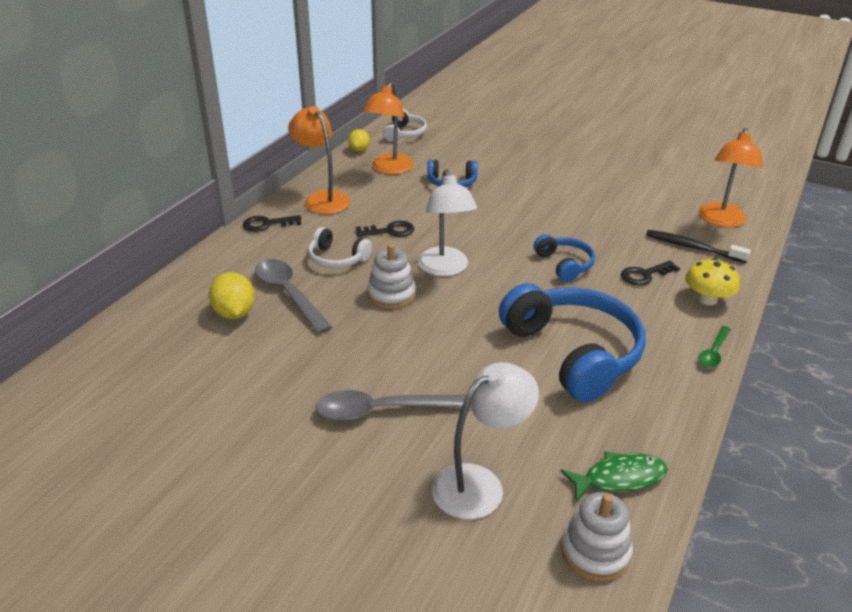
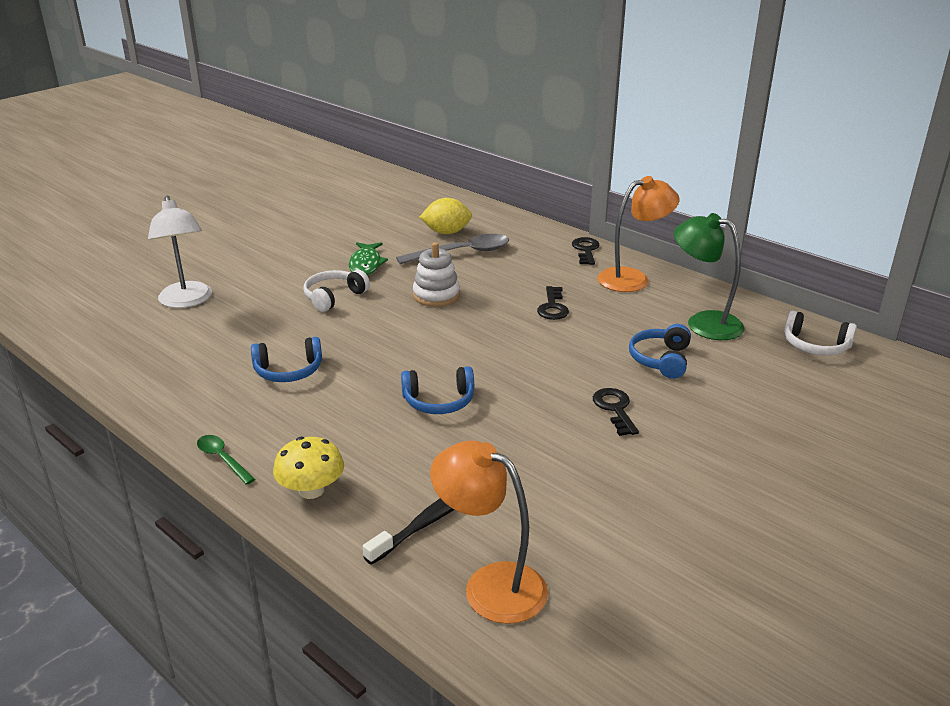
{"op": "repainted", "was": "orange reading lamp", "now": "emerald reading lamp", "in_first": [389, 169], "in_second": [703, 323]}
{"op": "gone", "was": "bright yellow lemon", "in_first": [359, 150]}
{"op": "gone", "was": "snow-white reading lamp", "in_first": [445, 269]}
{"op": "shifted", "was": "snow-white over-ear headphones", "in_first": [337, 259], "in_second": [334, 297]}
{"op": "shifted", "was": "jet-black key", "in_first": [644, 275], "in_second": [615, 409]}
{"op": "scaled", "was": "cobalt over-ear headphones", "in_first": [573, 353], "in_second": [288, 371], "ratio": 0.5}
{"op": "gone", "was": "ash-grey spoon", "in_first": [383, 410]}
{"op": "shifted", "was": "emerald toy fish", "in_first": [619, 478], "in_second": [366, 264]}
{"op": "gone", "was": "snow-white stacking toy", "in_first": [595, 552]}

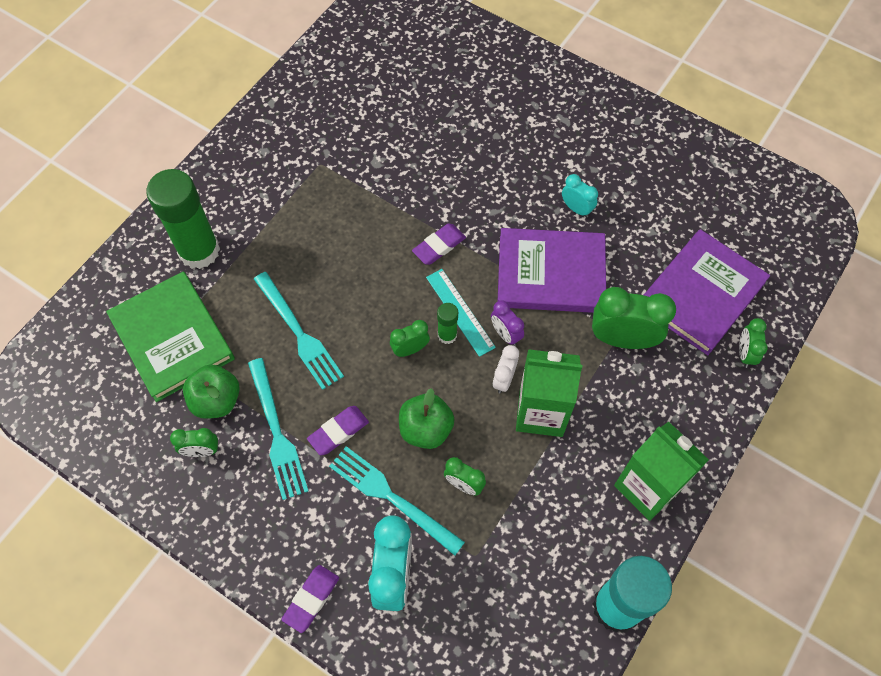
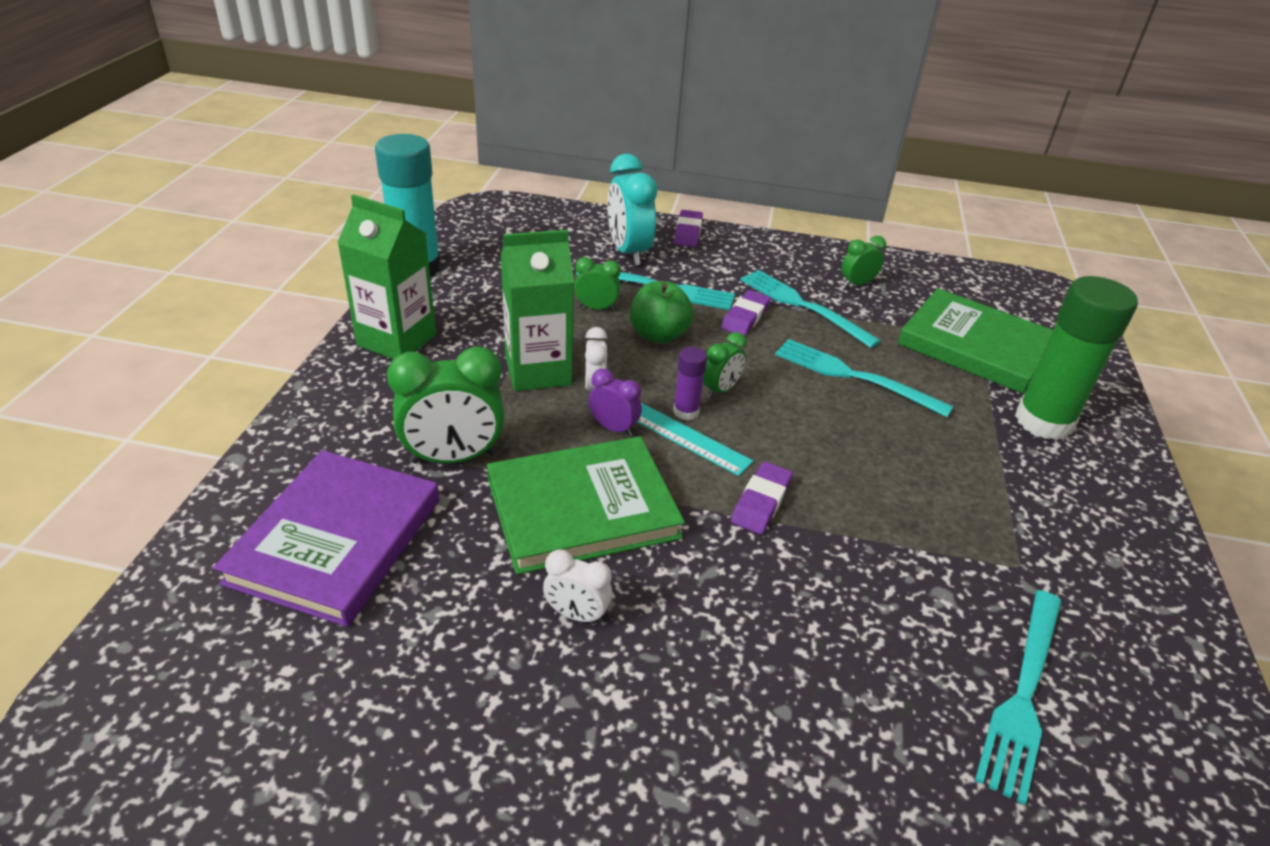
{"op": "repainted", "was": "turquoise bedside clock", "now": "snow-white bedside clock", "in_first": [576, 209], "in_second": [577, 614]}
{"op": "repainted", "was": "royal purple hardback", "now": "emerald hardback", "in_first": [550, 274], "in_second": [582, 508]}
{"op": "repainted", "was": "emerald stick of glue", "now": "royal purple stick of glue", "in_first": [447, 335], "in_second": [686, 411]}
{"op": "gone", "was": "emerald bedside clock", "in_first": [745, 354]}
{"op": "gone", "was": "emerald apple fruit", "in_first": [216, 400]}
{"op": "new", "now": "turquoise dinner fork", "in_second": [1023, 695]}

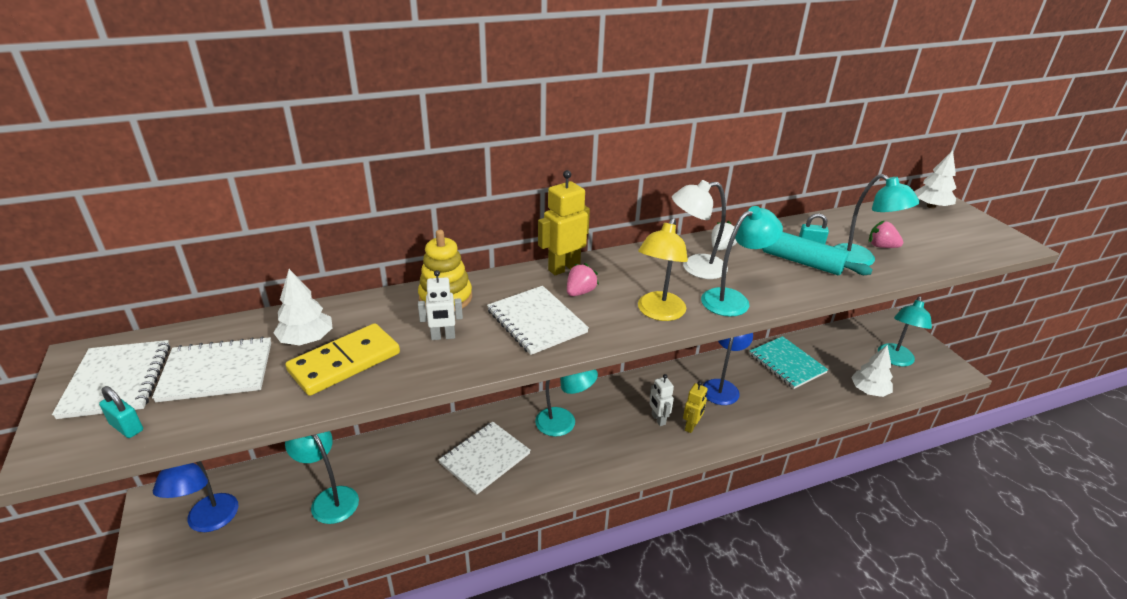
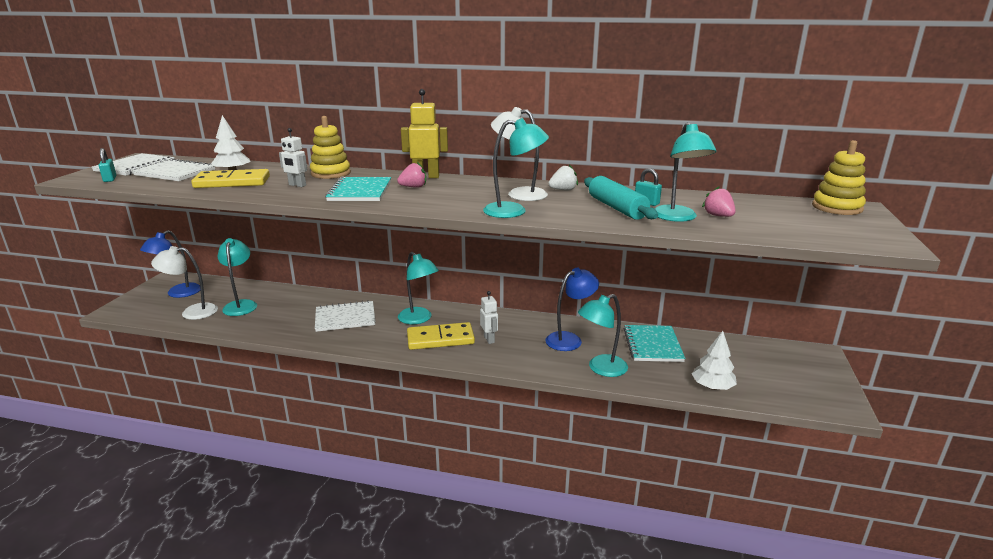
{"op": "swapped", "was": "snow-white fir tree", "now": "bright yellow stacking toy", "in_first": [931, 206], "in_second": [837, 207]}
{"op": "gone", "was": "bright yellow reading lamp", "in_first": [658, 313]}
{"op": "repainted", "was": "snow-white exercise book", "now": "turquoise exercise book", "in_first": [536, 321], "in_second": [360, 191]}
{"op": "shifted", "was": "turquoise reading lamp", "in_first": [895, 360], "in_second": [601, 369]}
{"op": "rotated", "was": "snow-white robot figure", "in_first": [658, 419], "in_second": [489, 339], "clockwise": 150}
{"op": "gone", "was": "bright yellow robot figure", "in_first": [691, 426]}
{"op": "new", "now": "snow-white reading lamp", "in_second": [192, 312]}
{"op": "new", "now": "bright yellow domino tile", "in_second": [440, 339]}

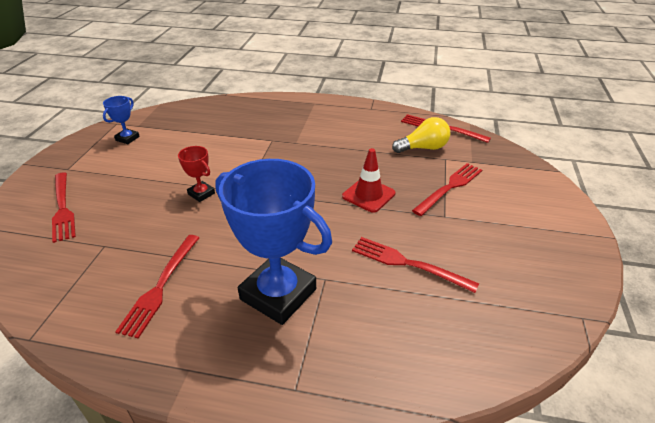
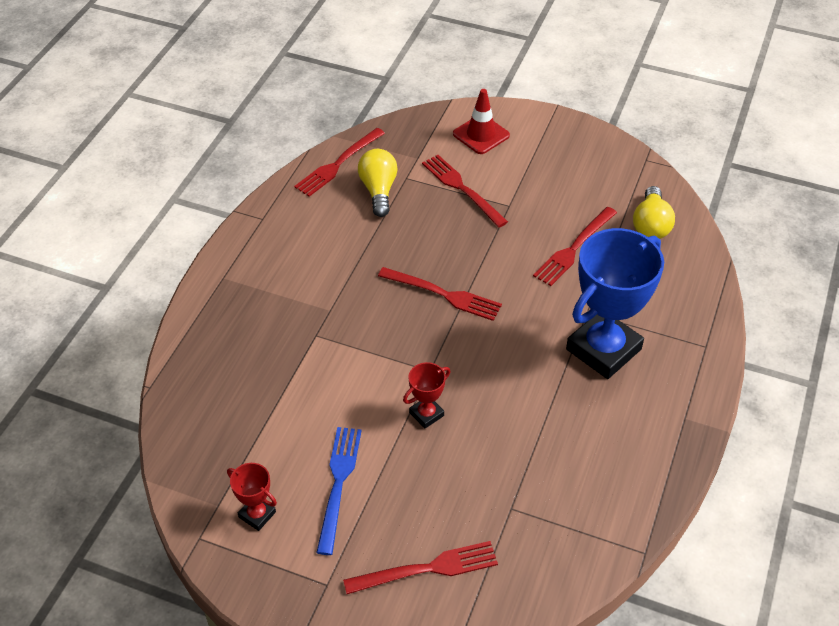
{"op": "repainted", "was": "cobalt award cup", "now": "red award cup", "in_first": [127, 138], "in_second": [257, 514]}
{"op": "shifted", "was": "red safety cone", "in_first": [368, 195], "in_second": [481, 135]}
{"op": "shifted", "was": "red dinner fork", "in_first": [160, 287], "in_second": [444, 295]}
{"op": "new", "now": "bright yellow light bulb", "in_second": [651, 225]}
{"op": "new", "now": "cobalt dinner fork", "in_second": [338, 482]}

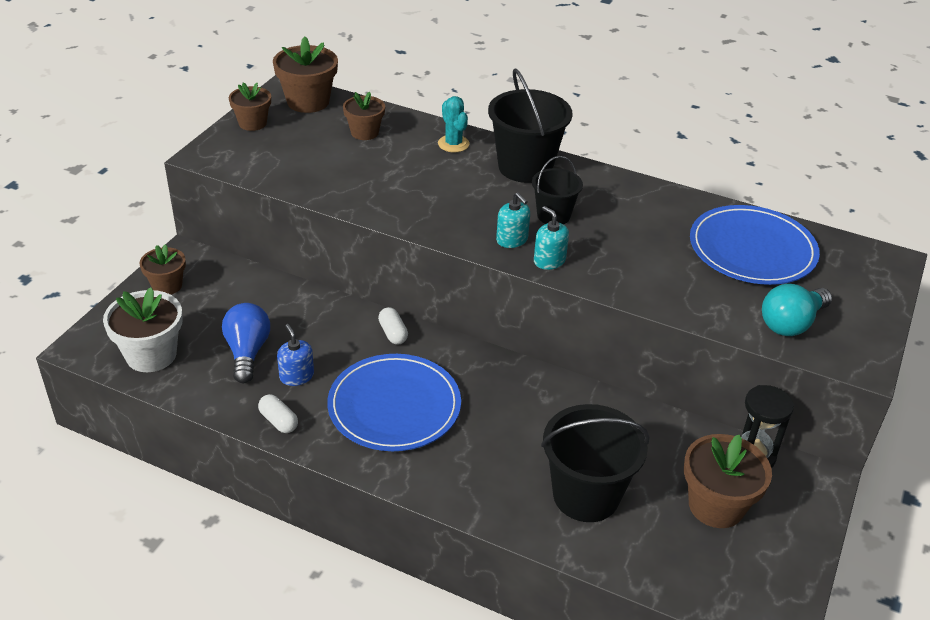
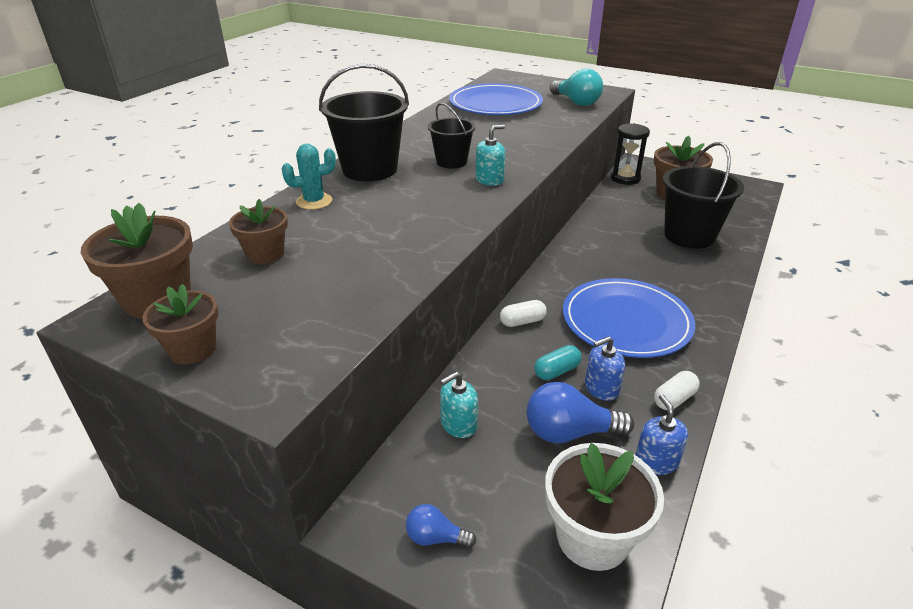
{"op": "shifted", "was": "turquoise soap dispenser", "in_first": [549, 261], "in_second": [458, 424]}
{"op": "swapped", "was": "dark brown plant pot", "now": "cobalt light bulb", "in_first": [167, 286], "in_second": [435, 538]}
{"op": "new", "now": "turquoise capsule", "in_second": [556, 371]}
{"op": "new", "now": "cobalt soap dispenser", "in_second": [656, 461]}

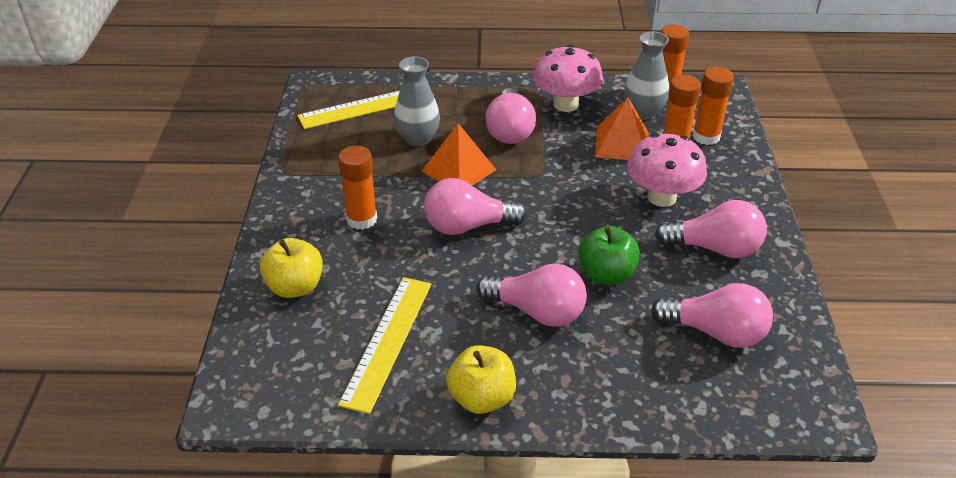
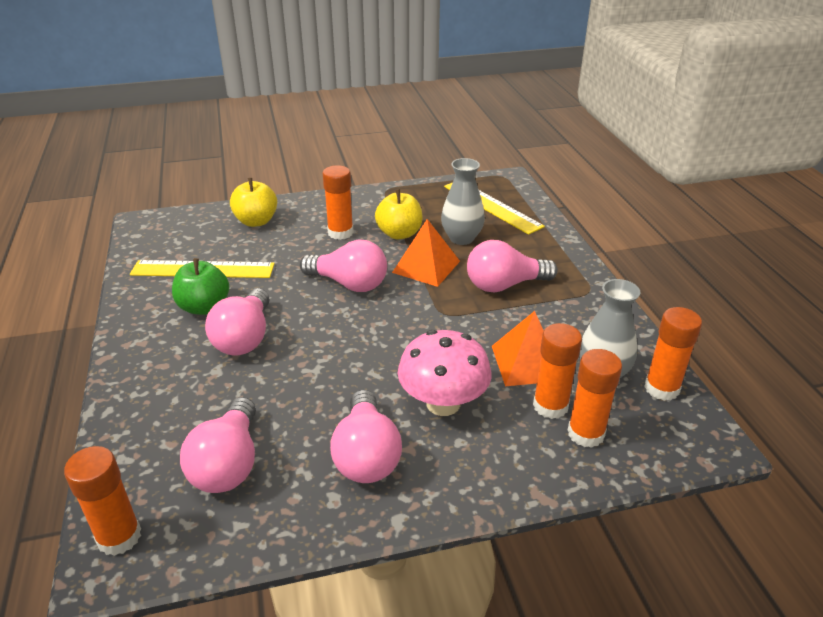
{"op": "gone", "was": "pink toadstool", "in_first": [565, 104]}
{"op": "rotated", "was": "pink light bulb", "in_first": [468, 226], "in_second": [349, 284], "clockwise": 135}
{"op": "shifted", "was": "emerald apple fruit", "in_first": [606, 274], "in_second": [204, 307]}
{"op": "shifted", "was": "bright yellow apple fruit", "in_first": [482, 398], "in_second": [399, 234]}
{"op": "new", "now": "orange stick of glue", "in_second": [119, 537]}

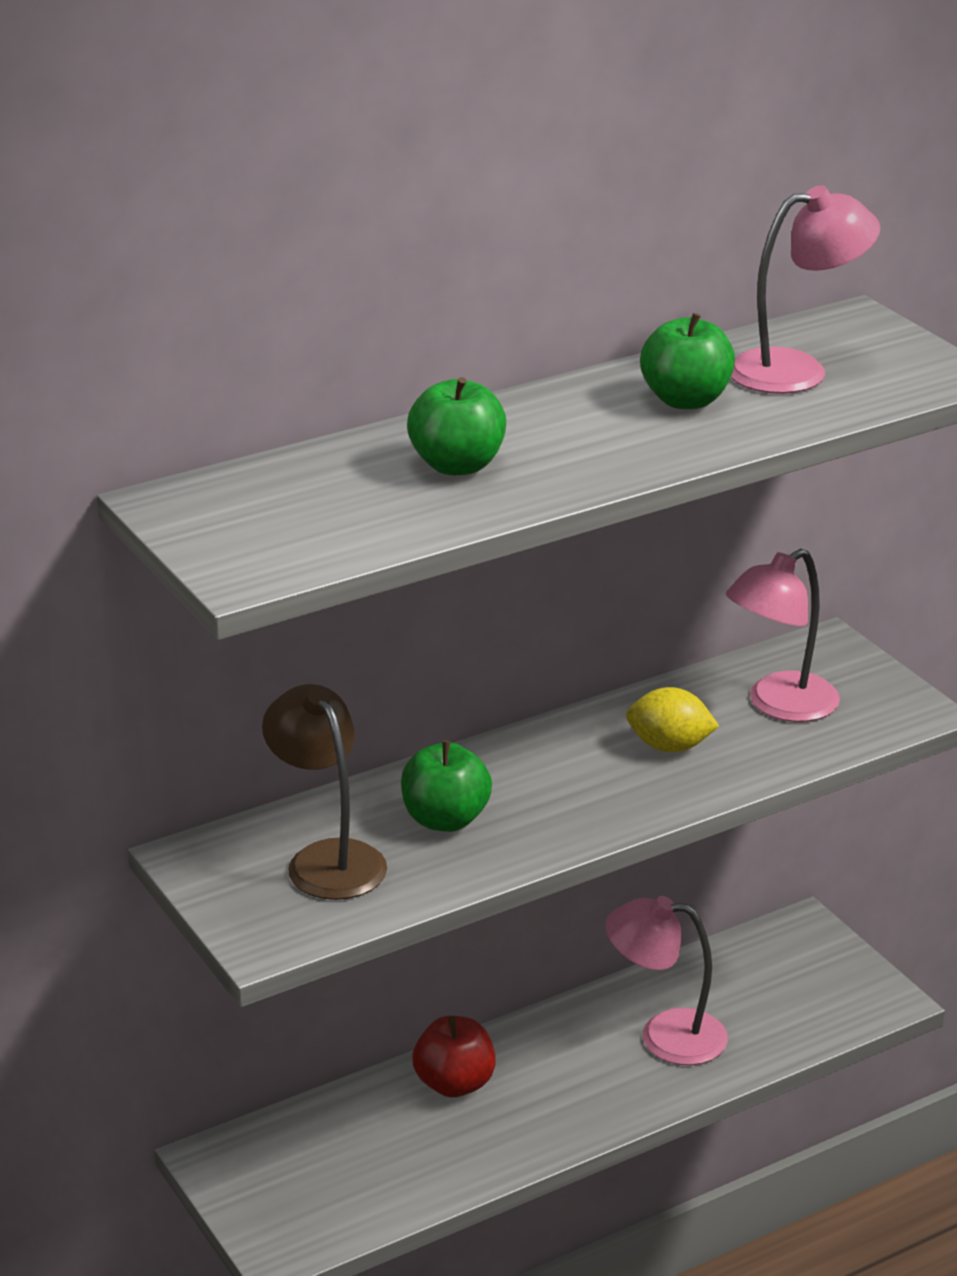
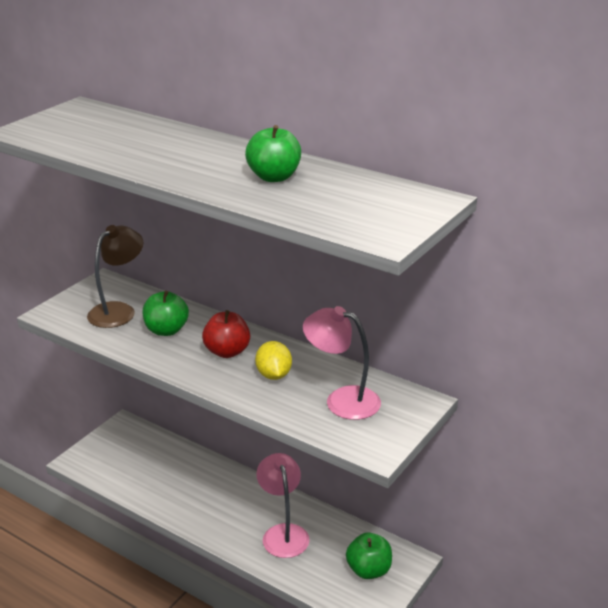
{"op": "gone", "was": "pink reading lamp", "in_first": [797, 370]}
{"op": "shifted", "was": "emerald apple fruit", "in_first": [457, 466], "in_second": [369, 570]}
{"op": "shifted", "was": "red apple fruit", "in_first": [454, 1084], "in_second": [227, 352]}

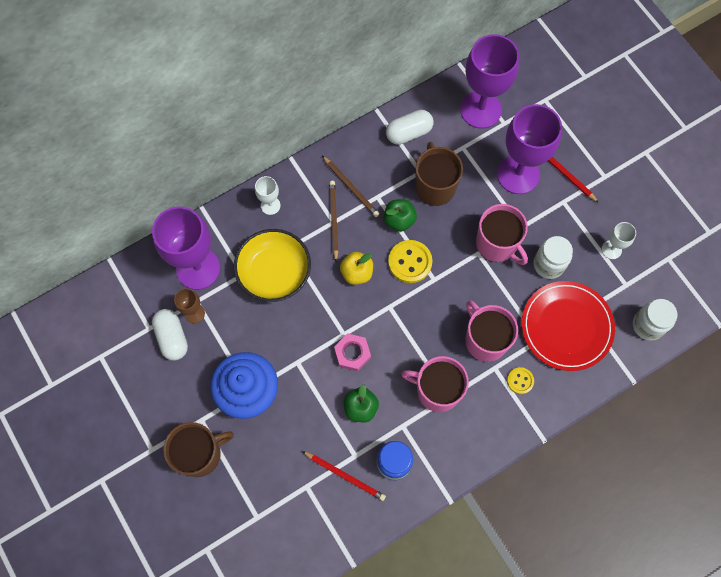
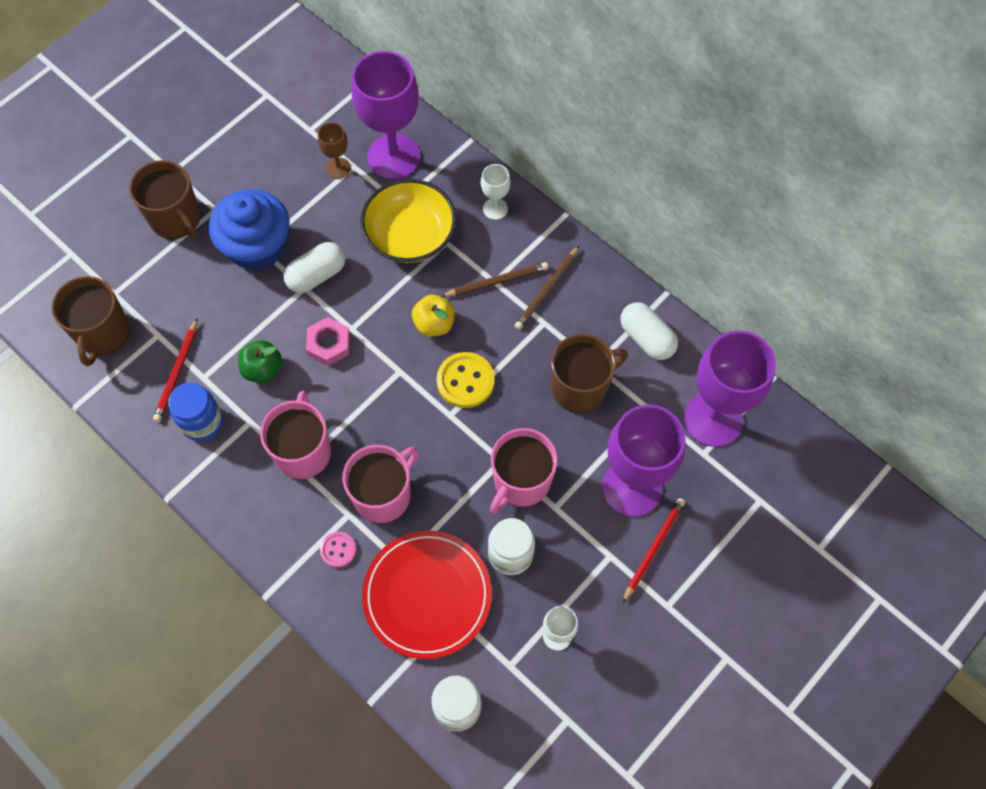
{"op": "gone", "was": "emerald apple fruit", "in_first": [399, 220]}
{"op": "shifted", "was": "snow-white capsule", "in_first": [172, 338], "in_second": [316, 275]}
{"op": "repainted", "was": "bright yellow shirt button", "now": "pink shirt button", "in_first": [520, 381], "in_second": [338, 550]}
{"op": "new", "now": "dark brown mug", "in_second": [102, 333]}

